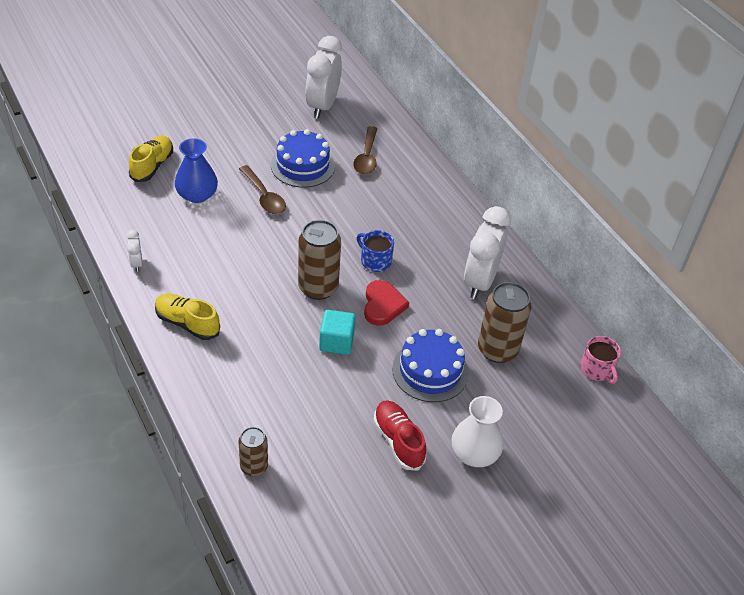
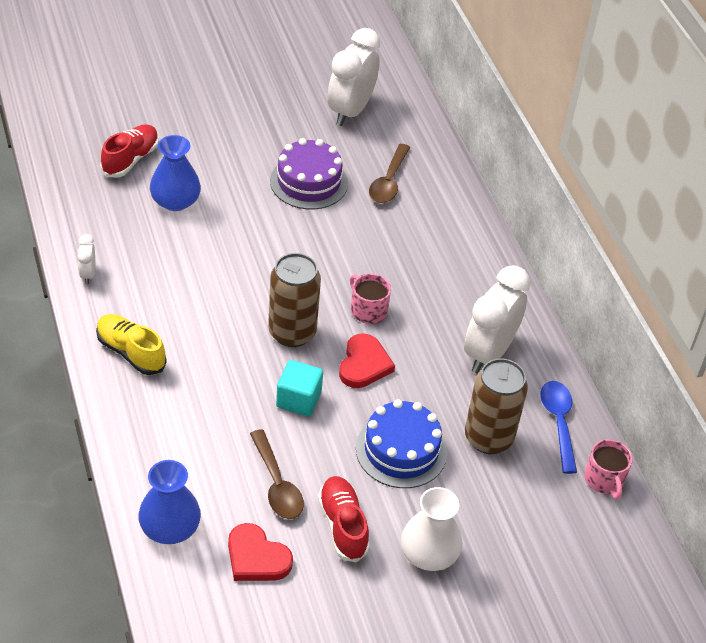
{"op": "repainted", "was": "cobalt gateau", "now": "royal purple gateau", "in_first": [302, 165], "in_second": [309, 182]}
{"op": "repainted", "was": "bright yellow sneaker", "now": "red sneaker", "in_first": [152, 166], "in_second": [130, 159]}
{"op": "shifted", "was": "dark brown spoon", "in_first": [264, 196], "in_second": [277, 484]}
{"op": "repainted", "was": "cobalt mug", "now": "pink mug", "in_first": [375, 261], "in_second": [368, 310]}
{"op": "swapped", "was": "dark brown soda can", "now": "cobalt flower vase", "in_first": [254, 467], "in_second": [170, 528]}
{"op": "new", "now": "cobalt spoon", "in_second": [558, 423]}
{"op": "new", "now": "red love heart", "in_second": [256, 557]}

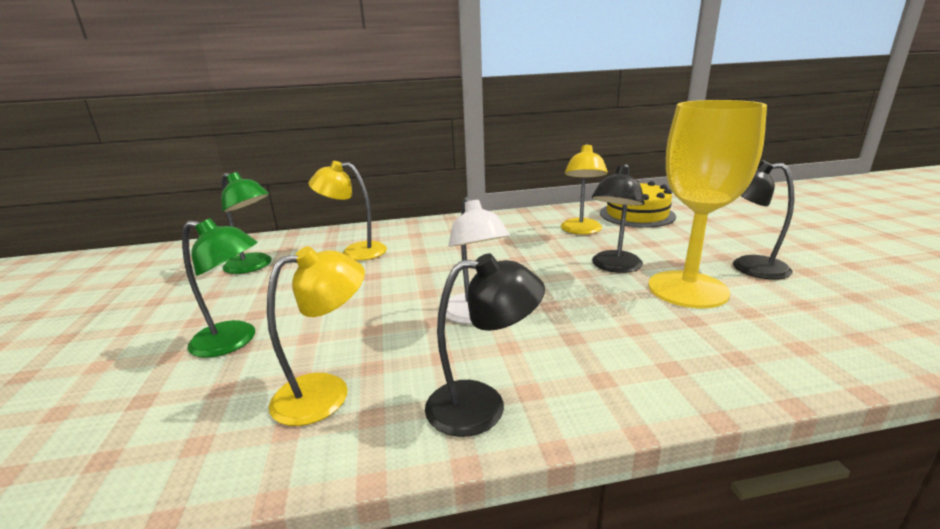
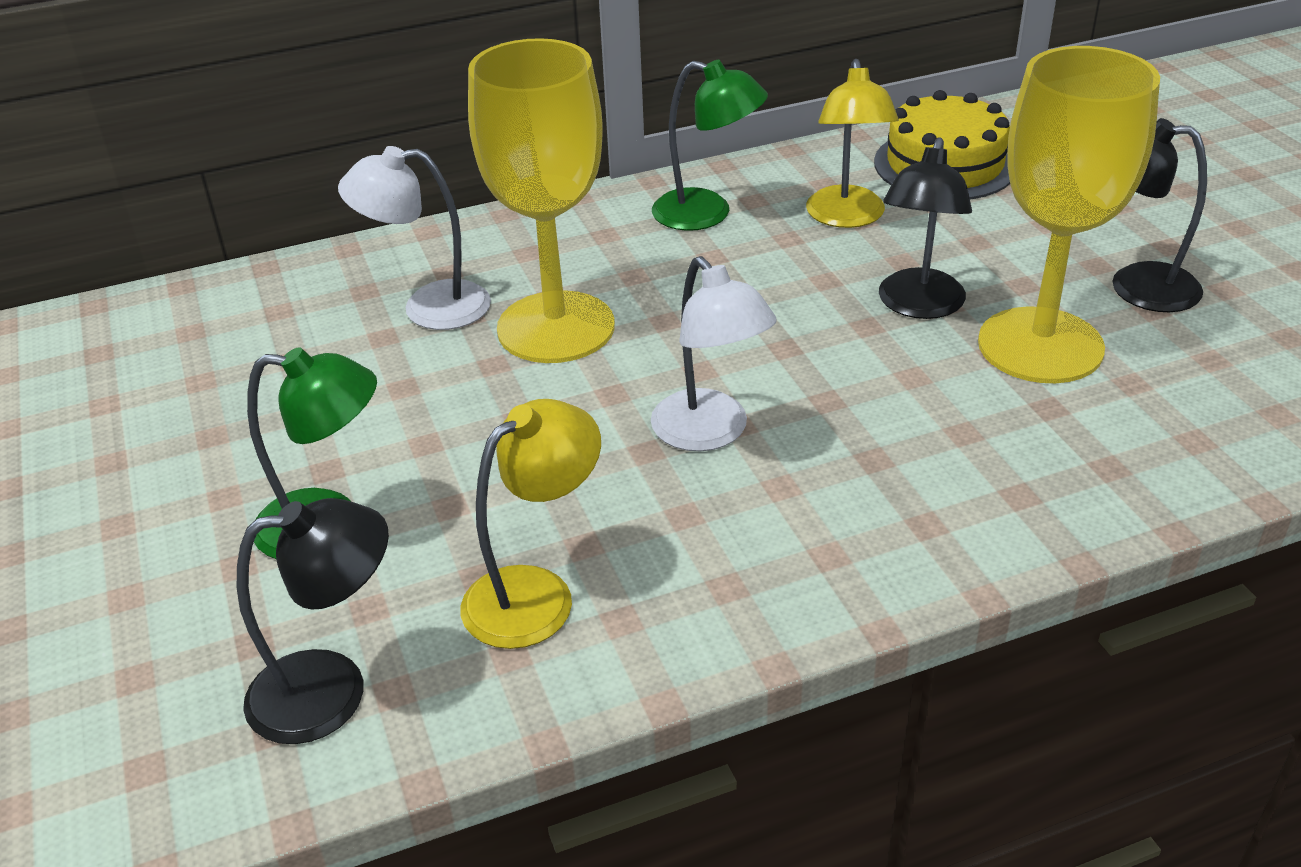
{"op": "repainted", "was": "bright yellow reading lamp", "now": "snow-white reading lamp", "in_first": [355, 252], "in_second": [428, 307]}
{"op": "shifted", "was": "emerald reading lamp", "in_first": [254, 266], "in_second": [707, 214]}
{"op": "shifted", "was": "jet-black reading lamp", "in_first": [482, 406], "in_second": [332, 690]}
{"op": "new", "now": "bright yellow chalice", "in_second": [556, 327]}

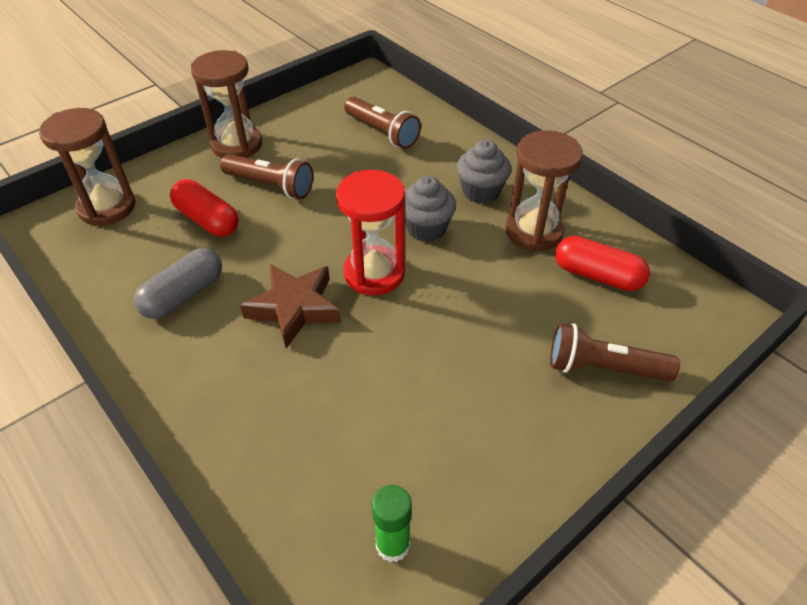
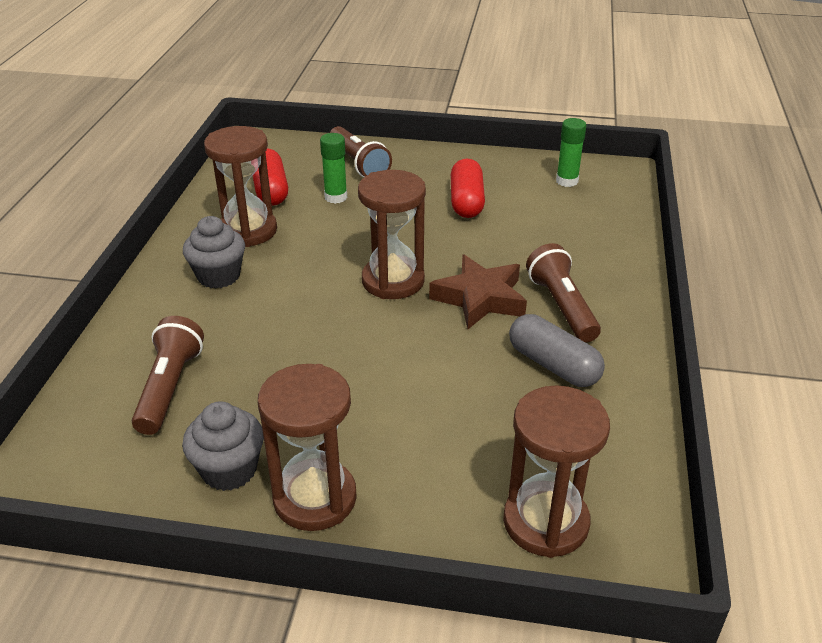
{"op": "shifted", "was": "dark brown torch", "in_first": [270, 186], "in_second": [562, 306]}
{"op": "repainted", "was": "red hourglass", "now": "dark brown hourglass", "in_first": [374, 273], "in_second": [393, 281]}
{"op": "shifted", "was": "ash-grey cupcake", "in_first": [426, 228], "in_second": [229, 470]}
{"op": "shifted", "was": "red capsule", "in_first": [207, 220], "in_second": [466, 201]}
{"op": "rotated", "was": "ash-grey capsule", "in_first": [183, 295], "in_second": [553, 365], "clockwise": 45}
{"op": "new", "now": "emerald stick of glue", "in_second": [336, 197]}

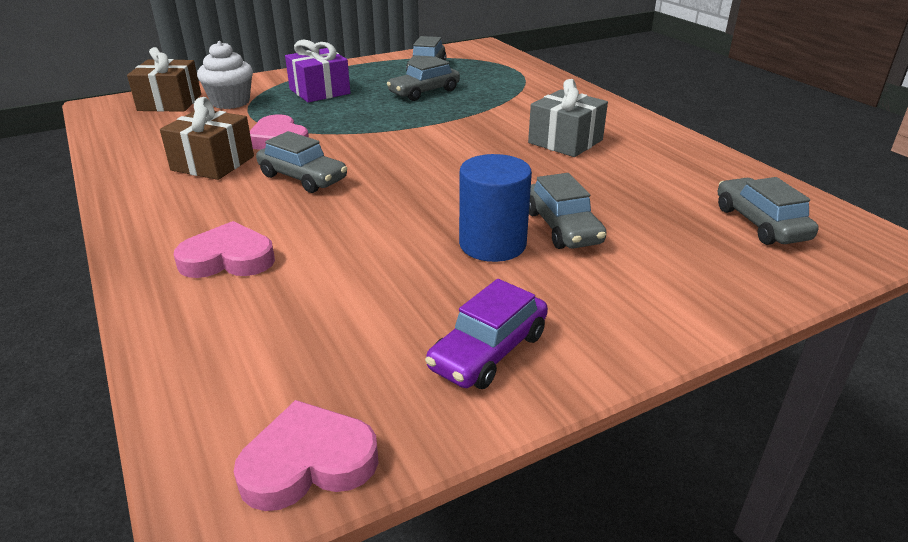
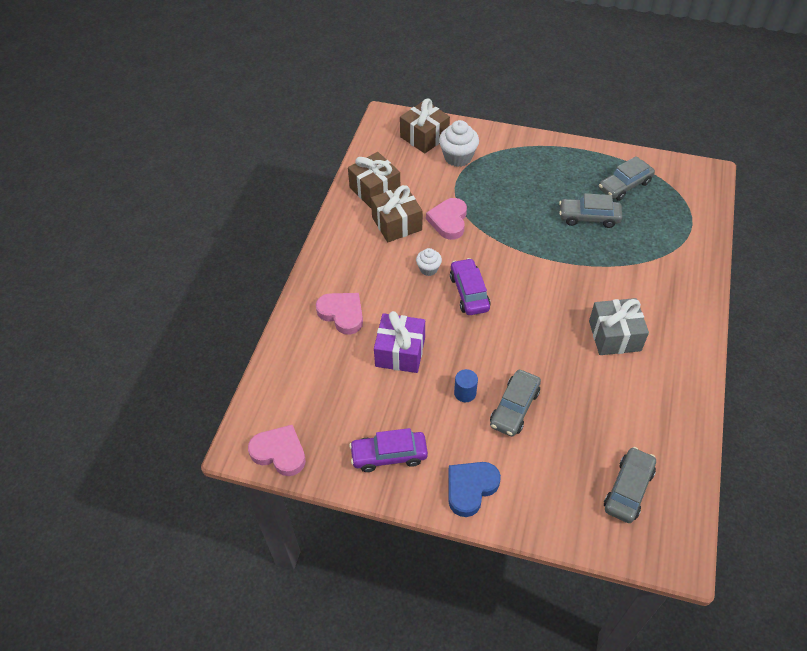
{"op": "shifted", "was": "royal purple present", "in_first": [320, 91], "in_second": [400, 352]}
{"op": "swapped", "was": "ash-grey automobile", "now": "snow-white cupcake", "in_first": [302, 178], "in_second": [428, 269]}
{"op": "scaled", "was": "cobalt solid cylinder", "in_first": [492, 244], "in_second": [465, 393], "ratio": 0.53}
{"op": "new", "now": "dark brown present", "in_second": [375, 190]}
{"op": "new", "now": "royal purple automobile", "in_second": [469, 292]}
{"op": "new", "now": "cobalt love heart", "in_second": [470, 488]}

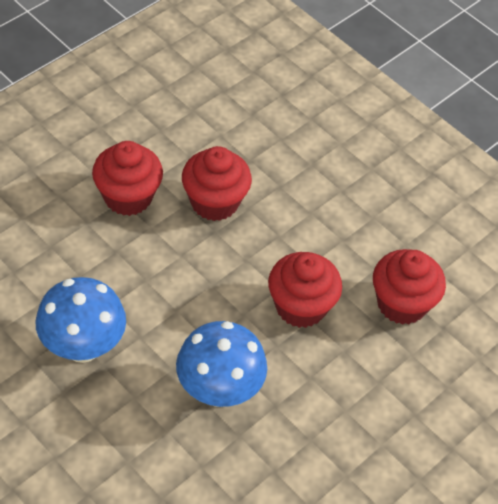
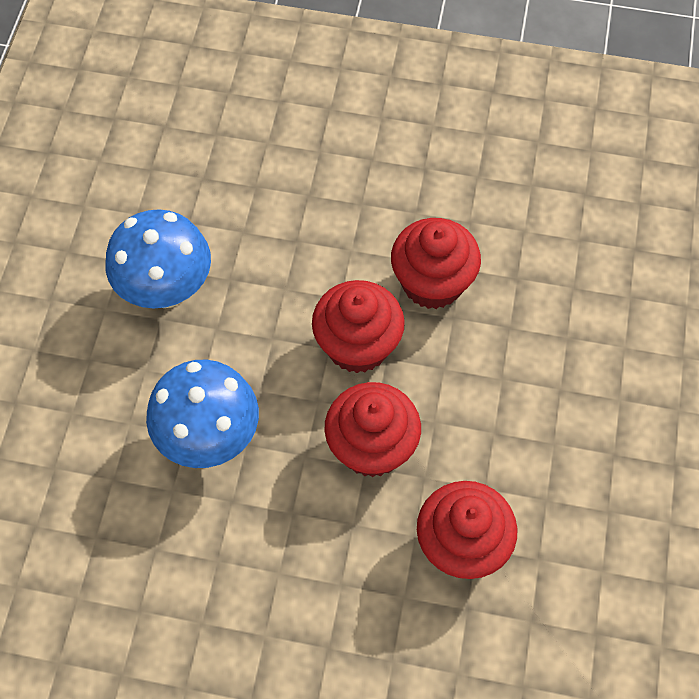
{"op": "shifted", "was": "red cupcake", "in_first": [128, 197], "in_second": [357, 345]}

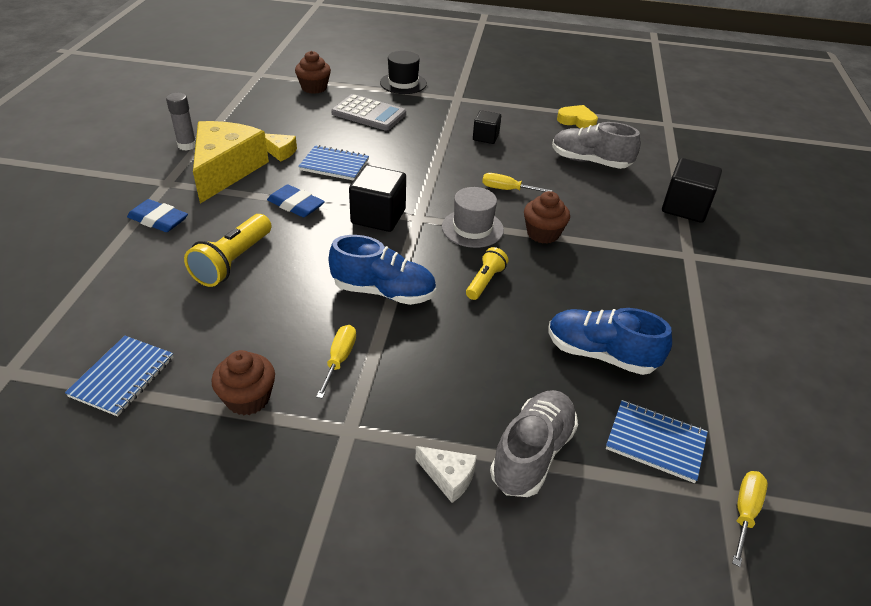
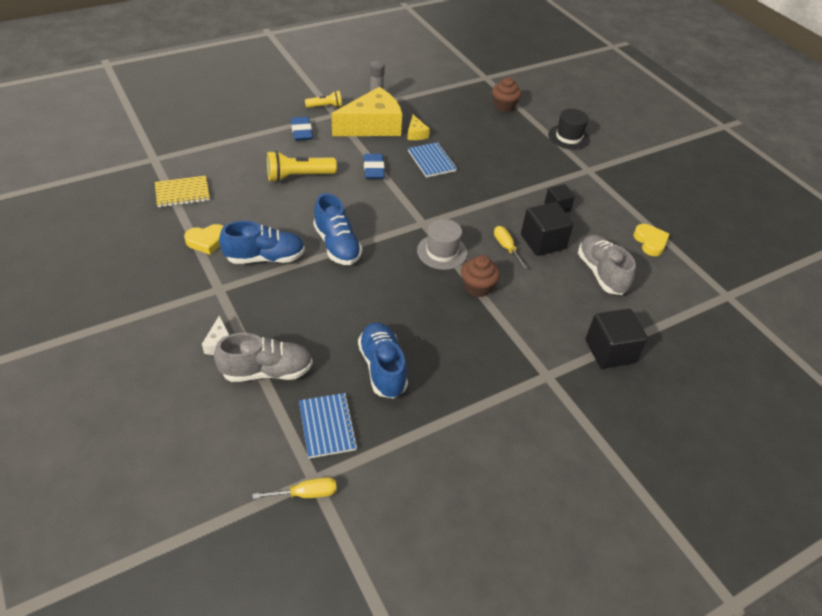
{"op": "gone", "was": "ash-grey pocket calculator", "in_first": [369, 114]}
{"op": "shifted", "was": "jet-black cube", "in_first": [378, 216], "in_second": [543, 242]}
{"op": "shifted", "was": "bright yellow torch", "in_first": [485, 281], "in_second": [325, 106]}
{"op": "swapped", "was": "bright yellow flat screwdriver", "now": "cobalt sneaker", "in_first": [339, 359], "in_second": [265, 258]}
{"op": "repainted", "was": "cobalt exercise book", "now": "bright yellow exercise book", "in_first": [122, 377], "in_second": [182, 193]}
{"op": "swapped", "was": "dark brown cupcake", "now": "bright yellow love heart", "in_first": [248, 398], "in_second": [207, 241]}

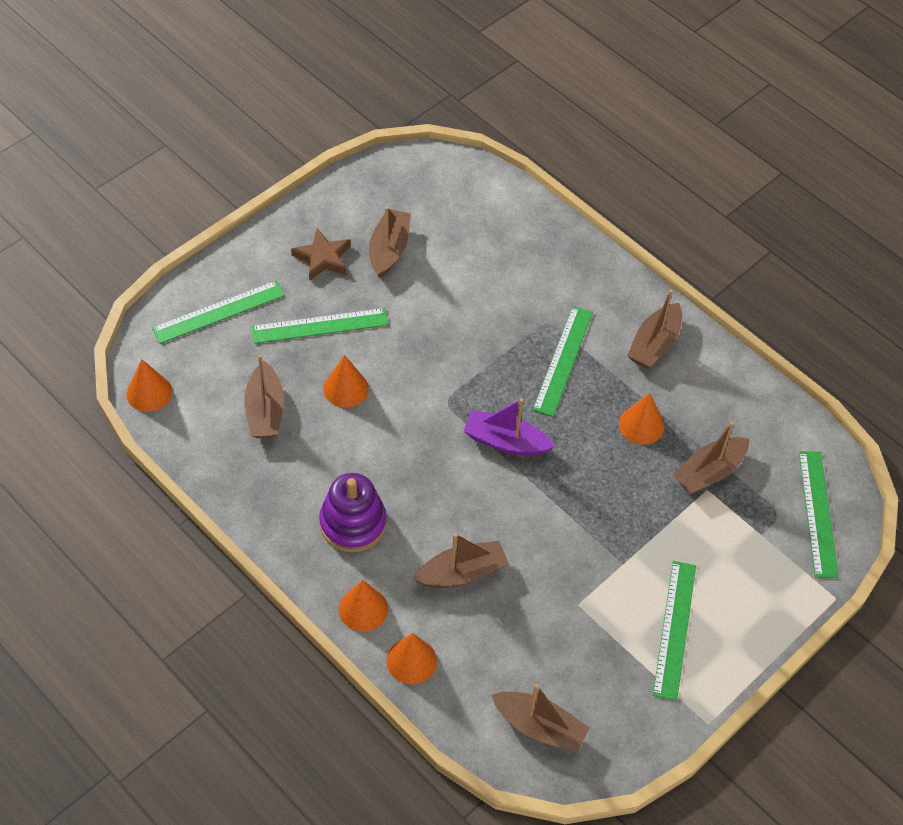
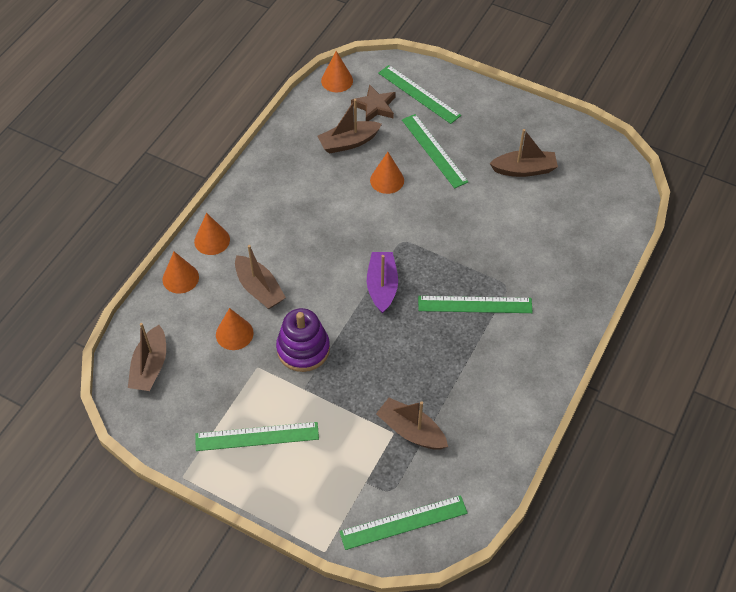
{"op": "shifted", "was": "dark brown star", "in_first": [323, 258], "in_second": [375, 106]}
{"op": "gone", "was": "dark brown sailboat", "in_first": [654, 344]}
{"op": "shifted", "was": "orange cone", "in_first": [641, 425], "in_second": [234, 333]}
{"op": "shifted", "was": "royal purple stacking toy", "in_first": [353, 523], "in_second": [303, 349]}

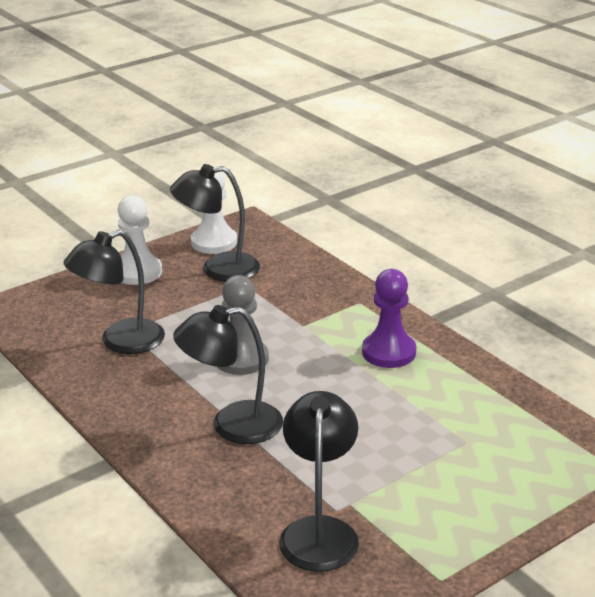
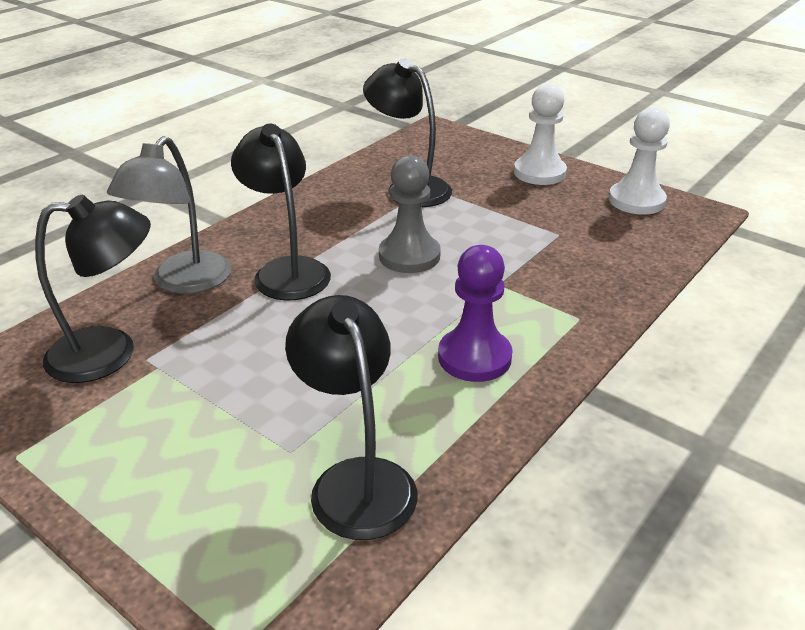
{"op": "shifted", "was": "jet-black reading lamp", "in_first": [218, 269], "in_second": [356, 480]}
{"op": "new", "now": "ash-grey reading lamp", "in_second": [183, 282]}

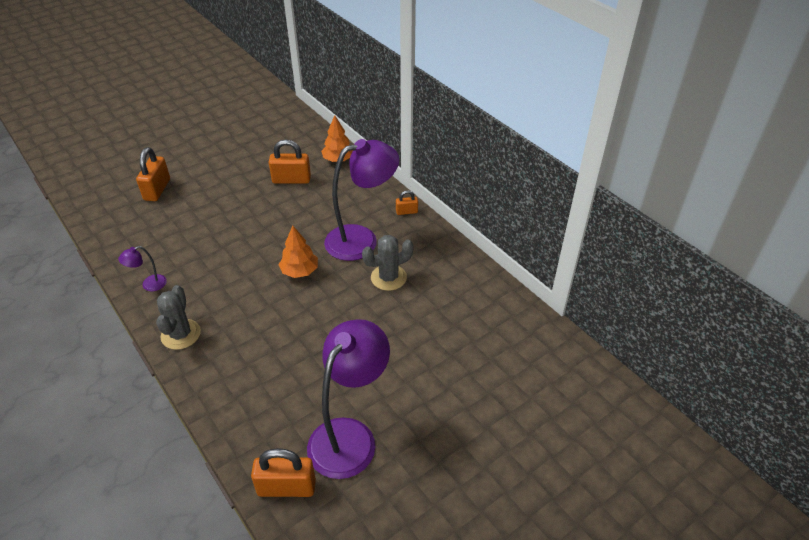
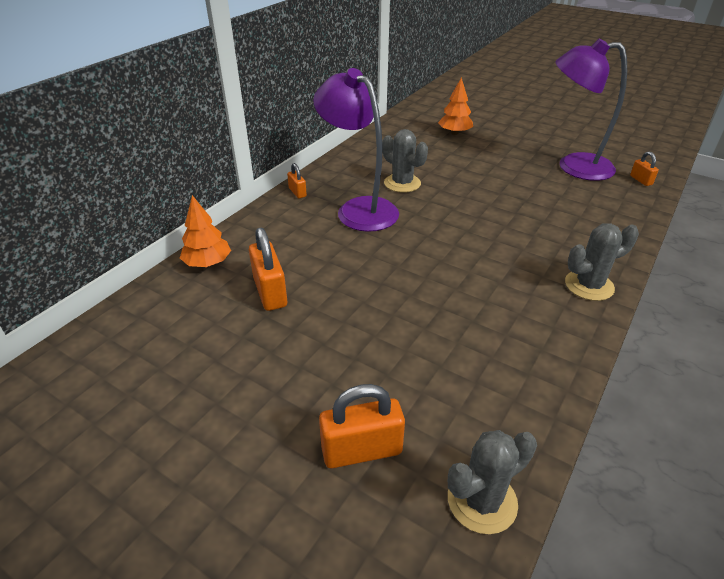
{"op": "shifted", "was": "orange fir tree", "in_first": [300, 271], "in_second": [454, 133]}
{"op": "gone", "was": "royal purple reading lamp", "in_first": [149, 285]}
{"op": "scaled", "was": "orange padlock", "in_first": [286, 487], "in_second": [641, 180], "ratio": 0.54}
{"op": "new", "now": "ash-grey saguaro cactus", "in_second": [482, 501]}

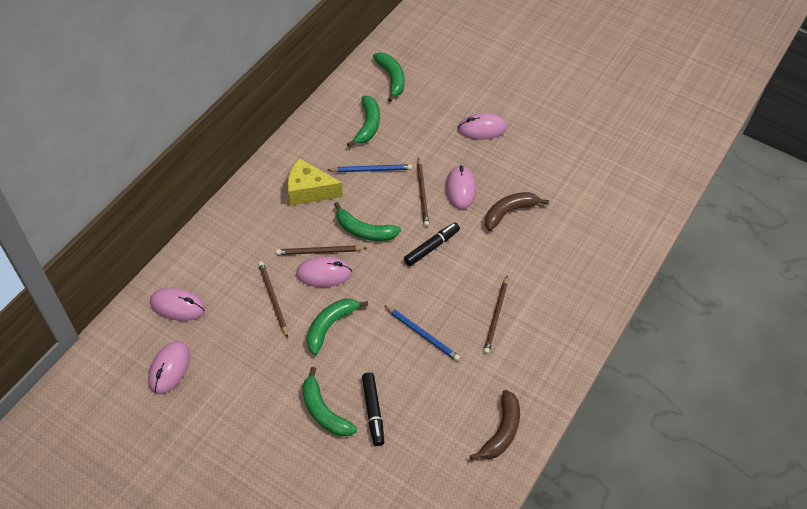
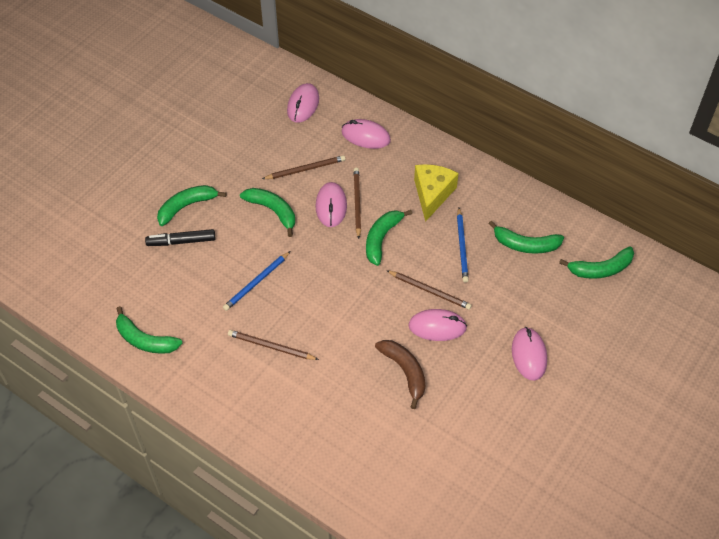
{"op": "rotated", "was": "dark brown pencil", "in_first": [422, 194], "in_second": [430, 291], "clockwise": -150}
{"op": "gone", "was": "jet-black marker pen", "in_first": [431, 247]}
{"op": "shifted", "was": "pink computer mouse", "in_first": [169, 368], "in_second": [365, 136]}
{"op": "repainted", "was": "dark brown toy banana", "now": "emerald toy banana", "in_first": [501, 431], "in_second": [145, 340]}

